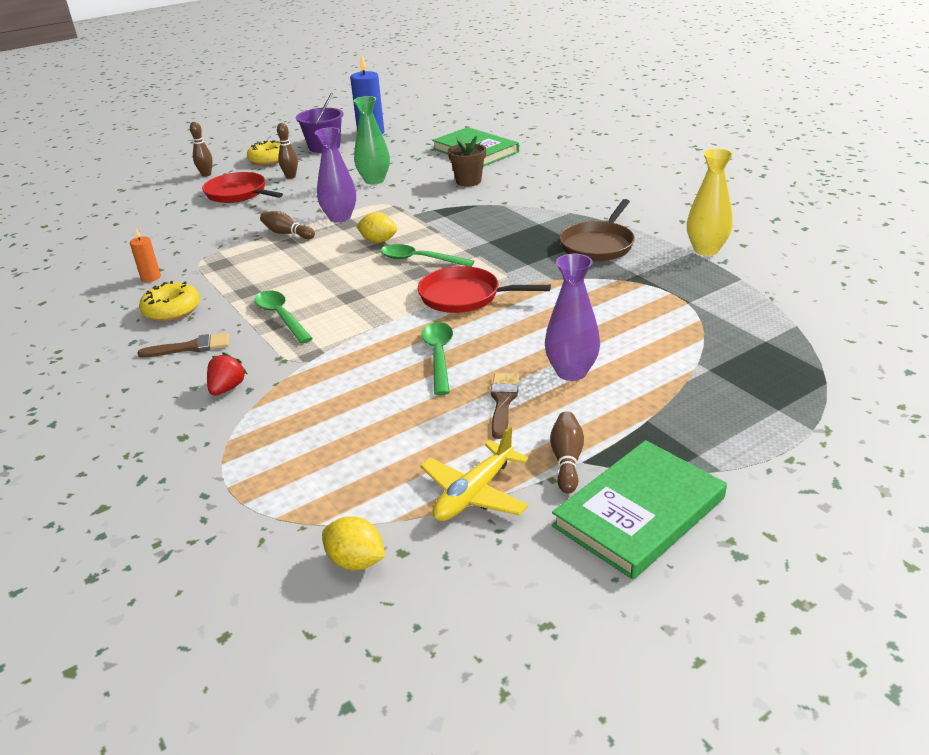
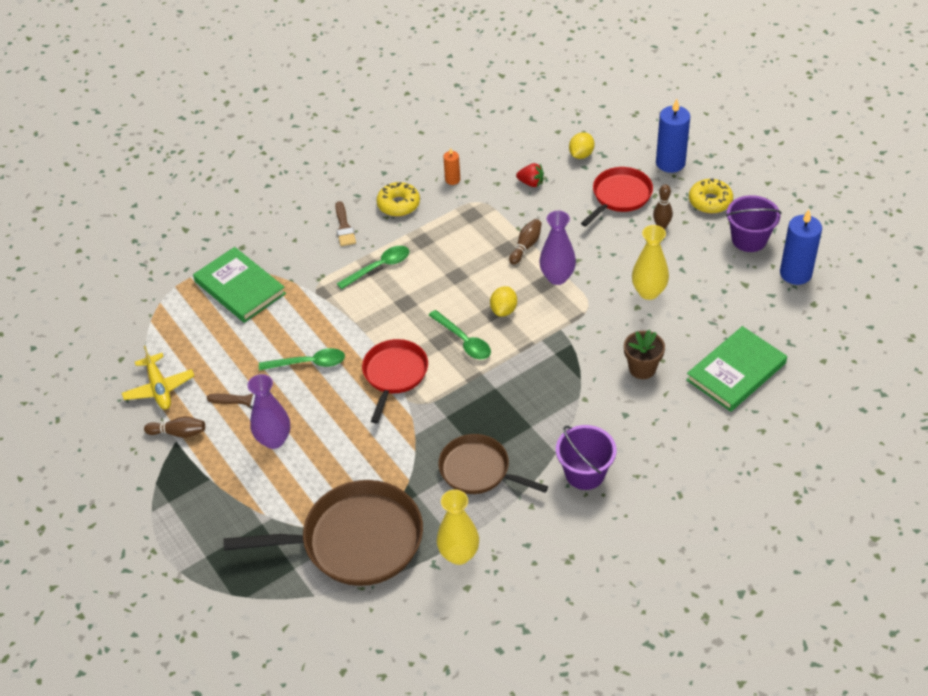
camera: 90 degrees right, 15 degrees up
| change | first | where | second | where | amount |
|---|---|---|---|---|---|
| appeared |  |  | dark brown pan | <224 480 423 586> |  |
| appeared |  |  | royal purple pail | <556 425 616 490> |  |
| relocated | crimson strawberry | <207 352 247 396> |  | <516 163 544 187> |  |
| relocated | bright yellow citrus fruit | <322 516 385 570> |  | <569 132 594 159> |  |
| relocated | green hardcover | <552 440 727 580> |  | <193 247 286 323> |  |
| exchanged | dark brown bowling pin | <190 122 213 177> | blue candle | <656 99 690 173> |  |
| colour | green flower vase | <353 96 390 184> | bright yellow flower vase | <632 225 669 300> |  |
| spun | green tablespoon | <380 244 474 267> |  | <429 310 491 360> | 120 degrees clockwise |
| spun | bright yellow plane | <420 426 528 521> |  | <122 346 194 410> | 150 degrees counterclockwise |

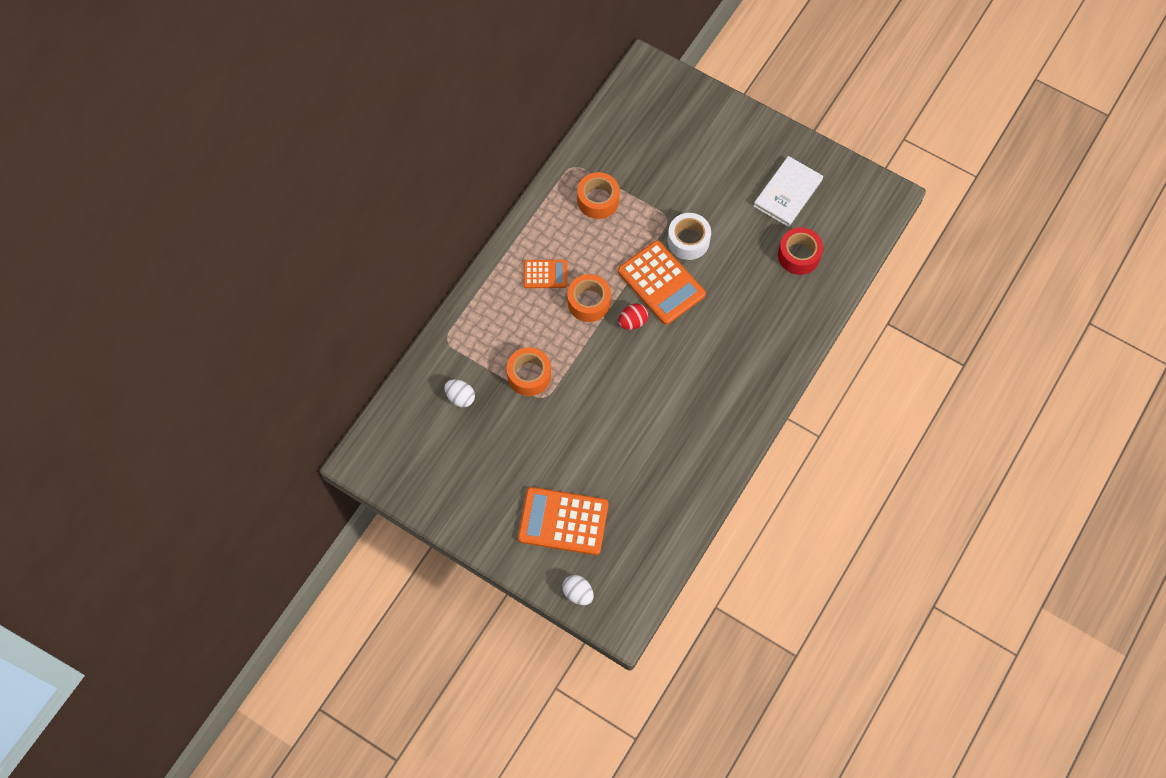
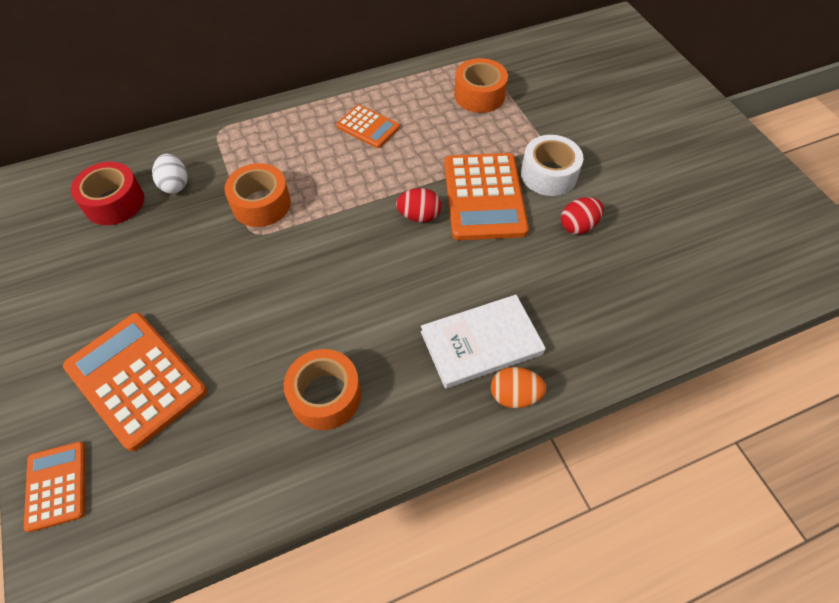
camera: 35 degrees right, 10 degrees down
| change | first | where | second | where | amount |
|---|---|---|---|---|---|
| appeared |  |  | bright orange egg shape | <491 367 546 408> |  |
| appeared |  |  | crimson egg shape | <561 197 604 234> |  |
| relocated | bright orange roll of tape | <567 274 611 322> |  | <284 349 361 430> |  |
| relocated | white hardcover | <753 156 823 227> |  | <421 295 546 389> |  |
| relocated | crimson roll of tape | <778 227 823 275> |  | <71 162 144 225> |  |
| exchanged | white egg shape | <562 575 594 605> | bright orange calculator | <24 442 86 532> |  |

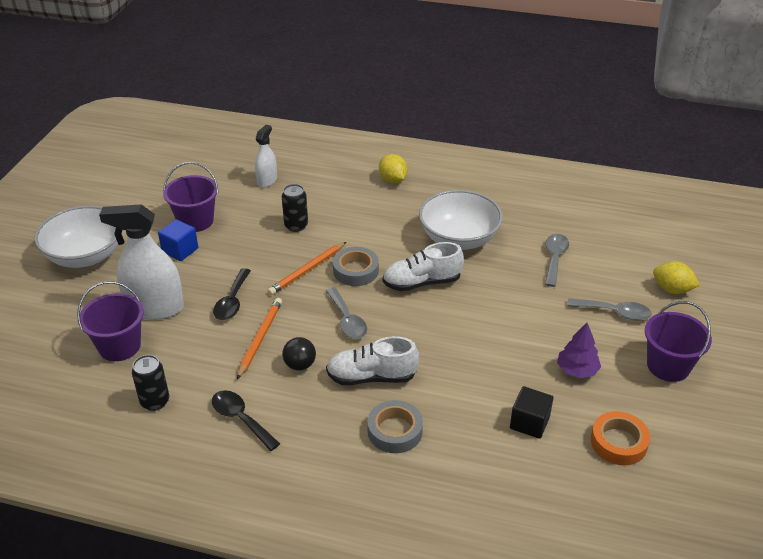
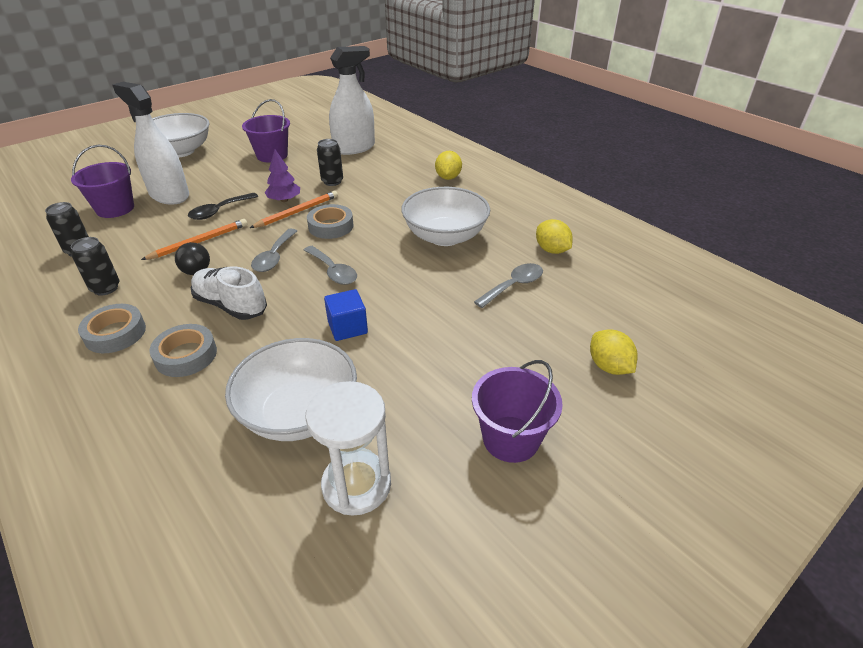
camera: 35 degrees right, 0 degrees up
| change | first | where | second | where | amount |
|---|---|---|---|---|---|
| missing | white shoe | <383 242 464 291> |  |  |  |
| appeared |  |  | ash-grey roll of tape | <78 304 146 353> |  |
| appeared |  |  | bright yellow citrus fruit | <536 219 573 254> |  |
| relocated | blue solid cube | <158 219 198 261> |  | <324 289 368 341> |  |
| relocated | royal purple toy tree | <557 323 601 378> |  | <264 150 300 202> |  |
| relocated | ash-grey tablespoon | <567 298 652 321> |  | <304 246 357 285> |  |
| exchanged | jet-black tablespoon | <212 390 280 451> | jet-black can | <71 237 119 296> |  |
| exchanged | jet-black solid cube | <510 386 553 439> | white serving bowl | <225 338 357 441> |  |
| exchanged | bright orange roll of tape | <591 411 650 466> | white hourglass | <305 381 391 516> |  |
| spun | bright orange lead pencil | <267 242 346 295> |  | <250 191 338 228> | 150 degrees clockwise |
| size | white sprayer | <255 125 277 188> |  | <329 46 375 155> | x1.81 |

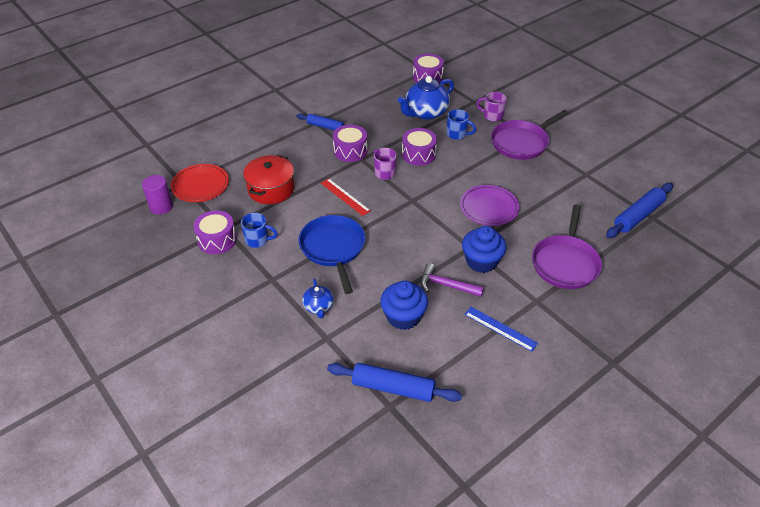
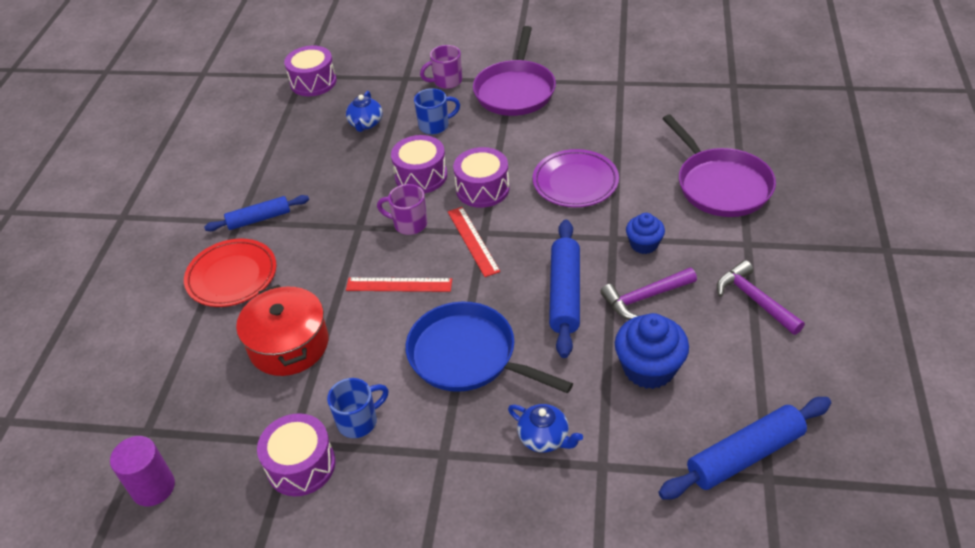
camera: 40 degrees left, 0 degrees up
| change | first | where | second | where | amount |
|---|---|---|---|---|---|
| appeared |  |  | crimson straightedge | <448 207 500 277> |  |
| relocated | crimson dinner plate | <171 164 229 202> |  | <184 239 277 307> |  |
| relocated | royal purple snare drum | <333 125 367 162> |  | <453 147 509 208> |  |
| relocated | blue rolling pin | <606 183 673 238> |  | <549 220 580 358> |  |
| exchanged | blue straightedge | <464 307 538 352> | royal purple hammer | <717 260 805 335> |  |
| size | blue tea pot | <398 76 454 120> |  | <346 91 383 132> | x0.54 |
| size | blue fairy cake | <462 226 507 273> |  | <626 213 665 254> | x0.60 |

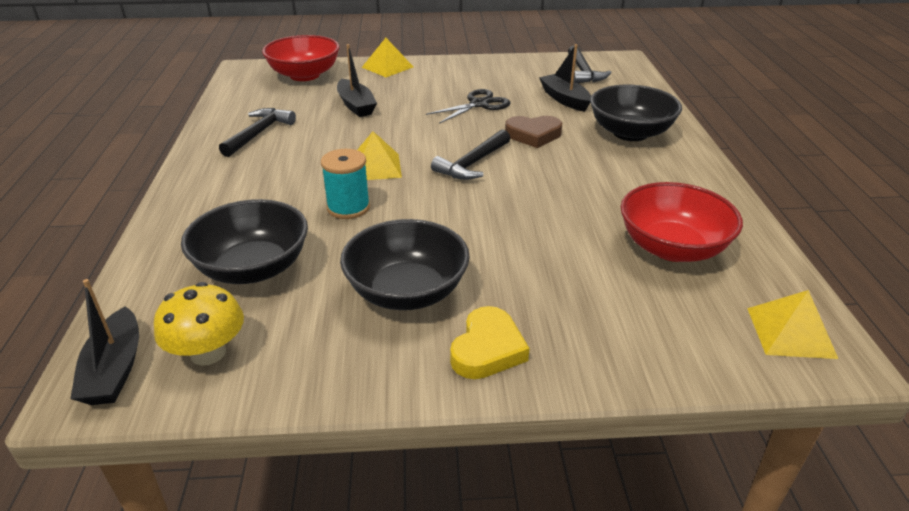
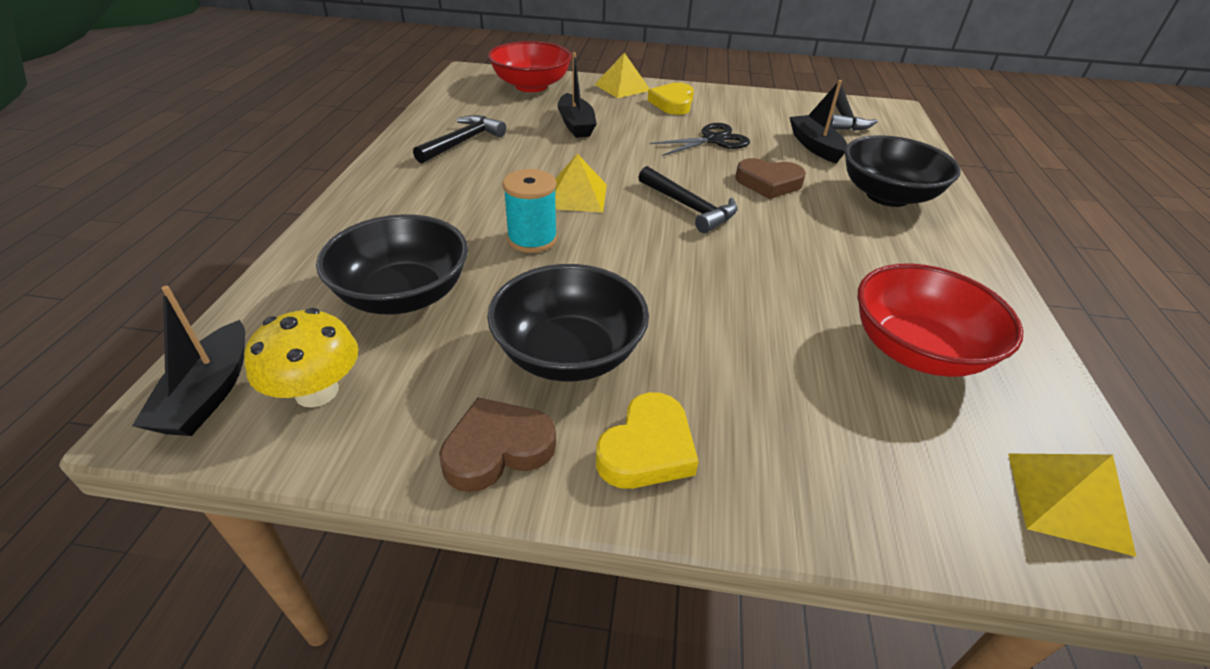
camera: 10 degrees right, 5 degrees up
| change | first | where | second | where | amount |
|---|---|---|---|---|---|
| appeared |  |  | dark brown heart | <439 398 556 492> |  |
| appeared |  |  | bright yellow heart | <647 83 694 115> |  |
| spun | jet-black hammer | <431 129 511 180> |  | <638 166 738 233> | 90 degrees counterclockwise |

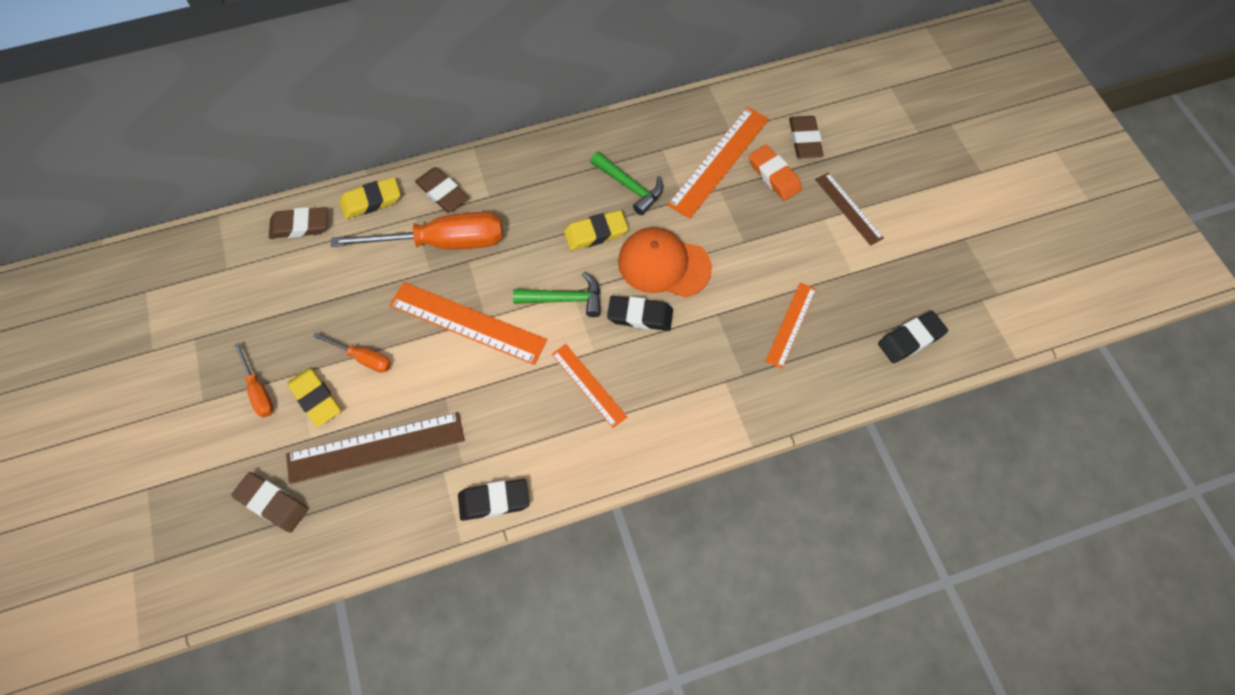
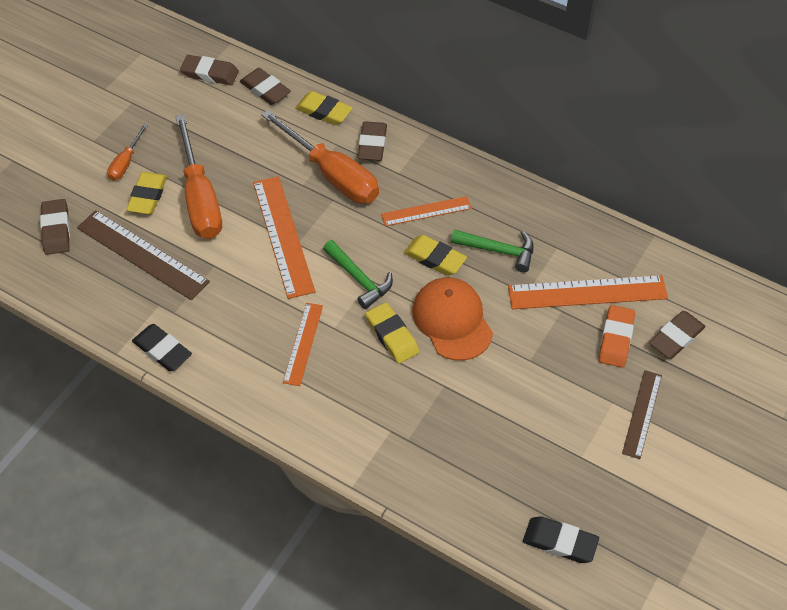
camera: 50 degrees right, 10 degrees down
| change | first | where | second | where | amount |
|---|---|---|---|---|---|
| appeared |  |  | dark brown pencil eraser | <180 55 239 85> |  |
| relocated | bright orange straightedge | <765 282 816 369> |  | <381 196 472 226> |  |
| colour | jet-black pencil eraser | <607 296 673 331> | bright yellow pencil eraser | <366 302 419 364> |  |
| spun | green hammer | <590 152 663 215> |  | <451 229 534 273> | 75 degrees counterclockwise |
| size | bright orange screwdriver | <313 332 391 373> |  | <176 114 222 239> | x2.07 |

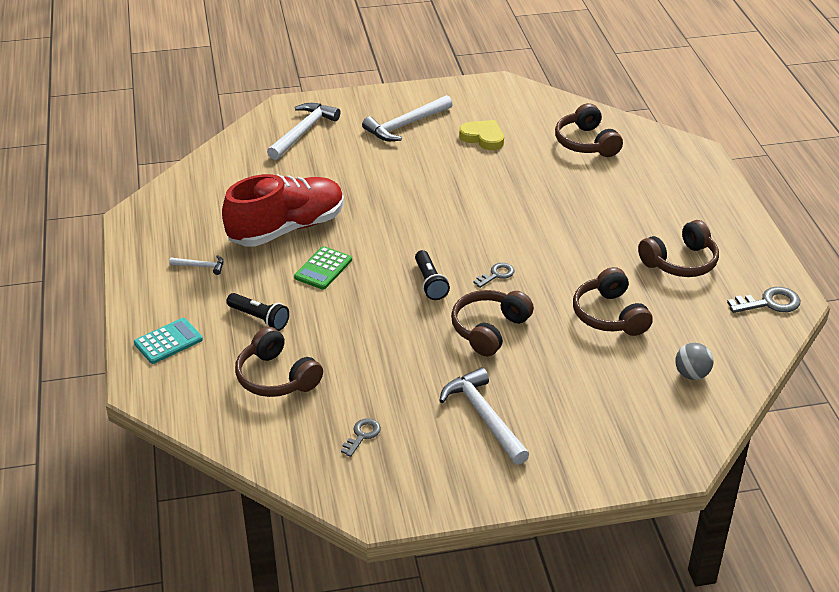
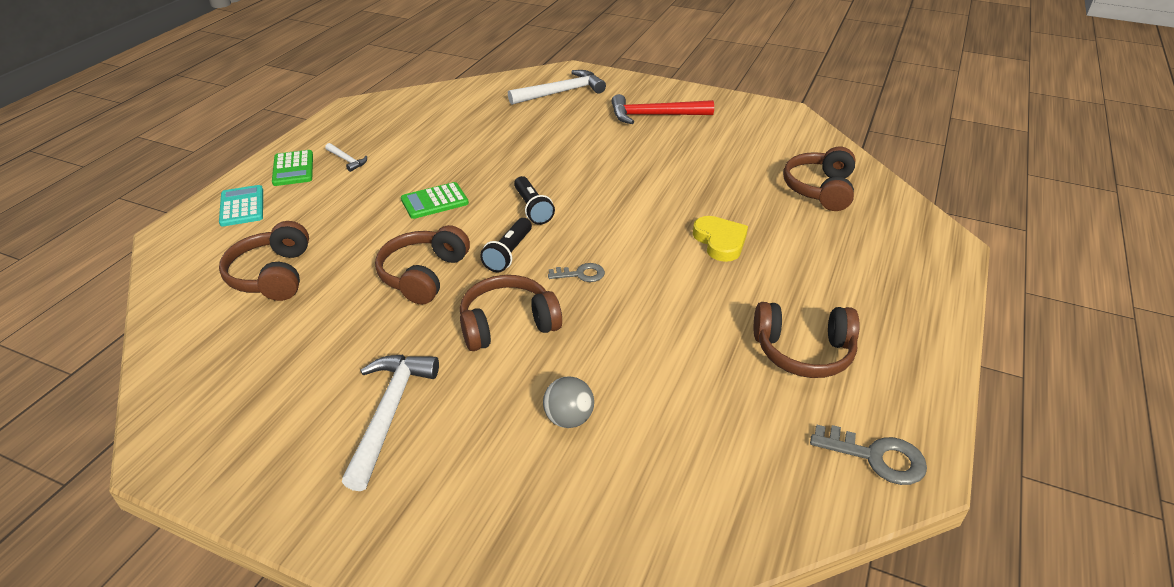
camera: 35 degrees right, 0 degrees up
| change | first | where | second | where | amount |
|---|---|---|---|---|---|
| missing | crimson shoe | <222 174 344 247> |  |  |  |
| missing | ash-grey latchkey | <341 418 381 457> |  |  |  |
| appeared |  |  | green calculator | <272 150 313 186> |  |
| relocated | jet-black torch | <226 293 289 331> |  | <514 176 555 225> |  |
| relocated | bright yellow heart | <459 120 504 150> |  | <693 216 748 262> |  |
| relocated | dark brown over-ear headphones | <573 267 653 336> |  | <375 225 470 305> |  |
| relocated | ash-grey sphere | <675 343 714 380> |  | <543 376 594 428> |  |
| colour | white hammer | <362 95 453 141> | crimson hammer | <611 94 714 124> |  |
| spun | teal calculator | <134 318 203 364> |  | <219 185 263 227> | 105 degrees counterclockwise |

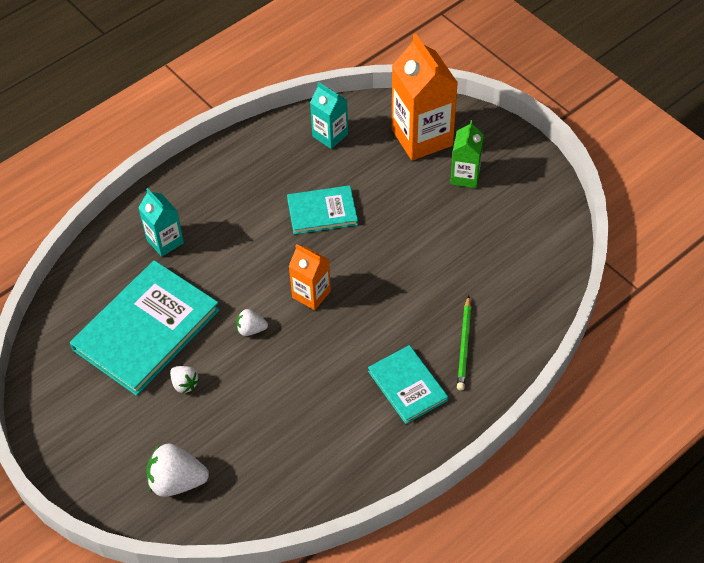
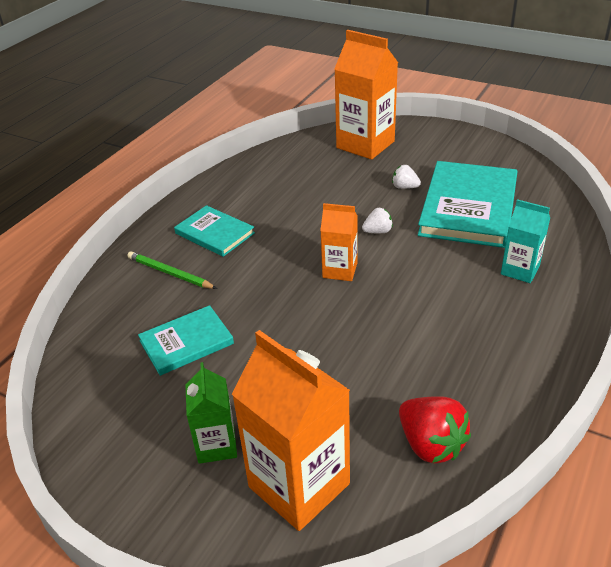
camera: 160 degrees right, 15 degrees down
| change | first | where | second | where | amount |
|---|---|---|---|---|---|
| relocated | teal hardcover | <287 185 358 234> |  | <138 305 234 376> |  |
| exchanged | white strawberry | <146 443 209 497> | bright orange juice carton | <334 30 398 159> |  |
| exchanged | teal juice carton | <310 82 348 149> | crimson strawberry | <399 396 471 464> |  |
| spun | green lead pencil | <457 295 471 391> |  | <127 251 217 289> | 45 degrees counterclockwise |

